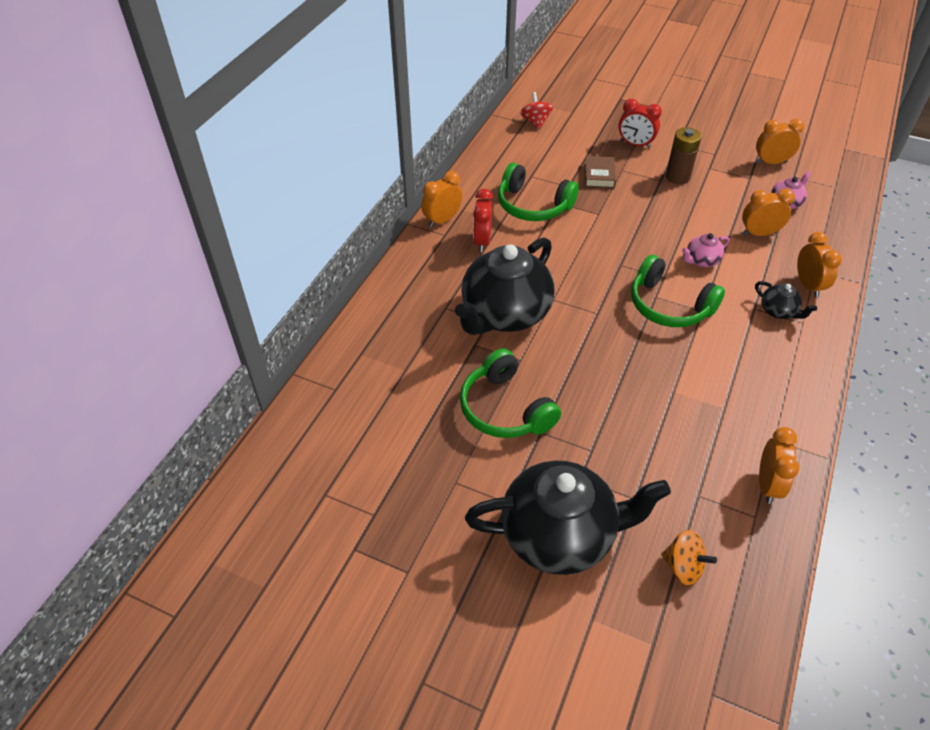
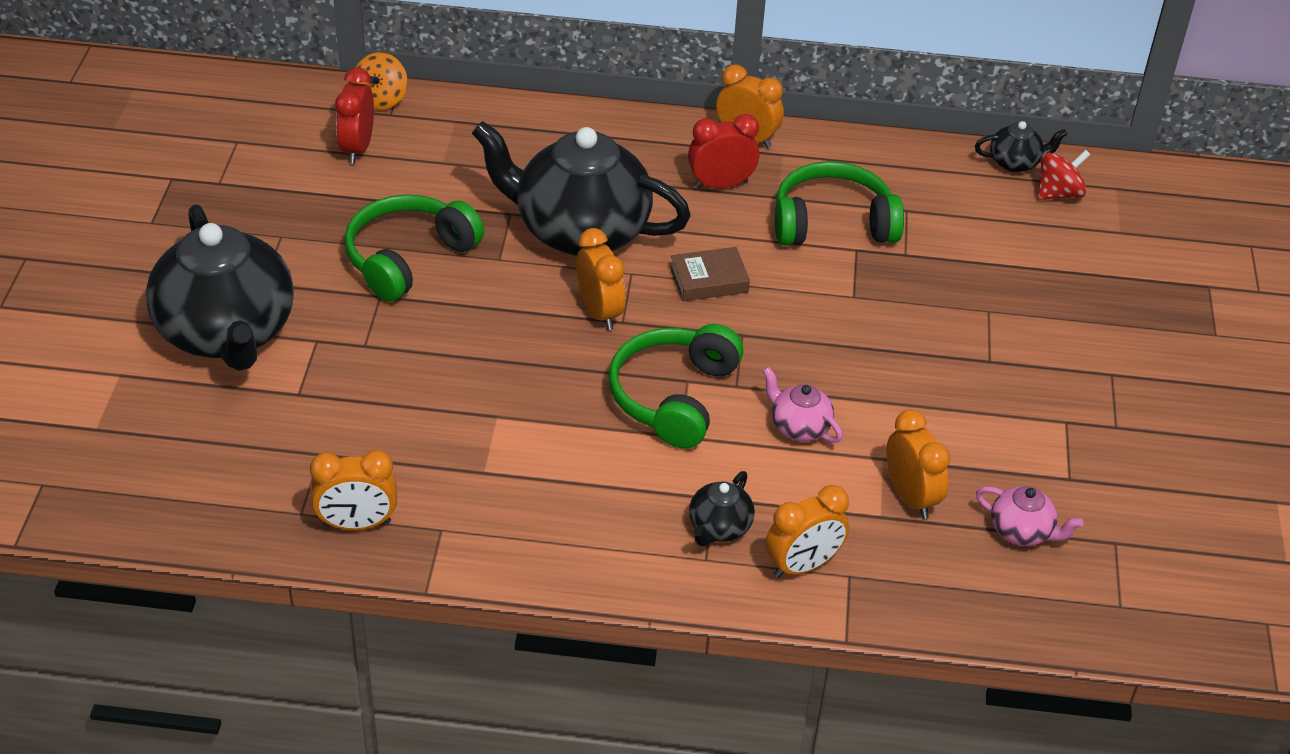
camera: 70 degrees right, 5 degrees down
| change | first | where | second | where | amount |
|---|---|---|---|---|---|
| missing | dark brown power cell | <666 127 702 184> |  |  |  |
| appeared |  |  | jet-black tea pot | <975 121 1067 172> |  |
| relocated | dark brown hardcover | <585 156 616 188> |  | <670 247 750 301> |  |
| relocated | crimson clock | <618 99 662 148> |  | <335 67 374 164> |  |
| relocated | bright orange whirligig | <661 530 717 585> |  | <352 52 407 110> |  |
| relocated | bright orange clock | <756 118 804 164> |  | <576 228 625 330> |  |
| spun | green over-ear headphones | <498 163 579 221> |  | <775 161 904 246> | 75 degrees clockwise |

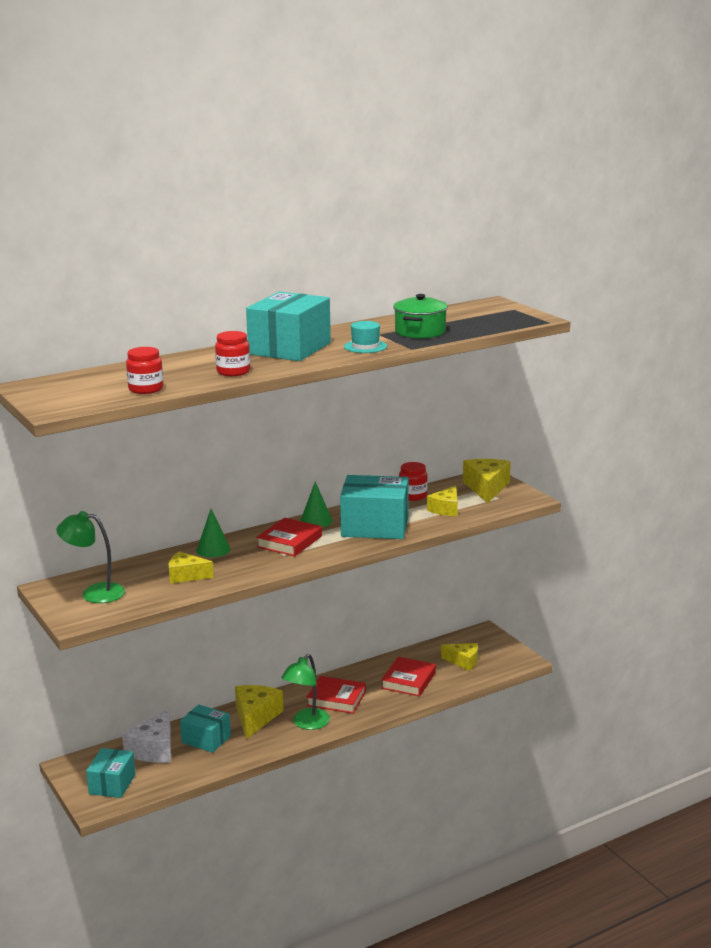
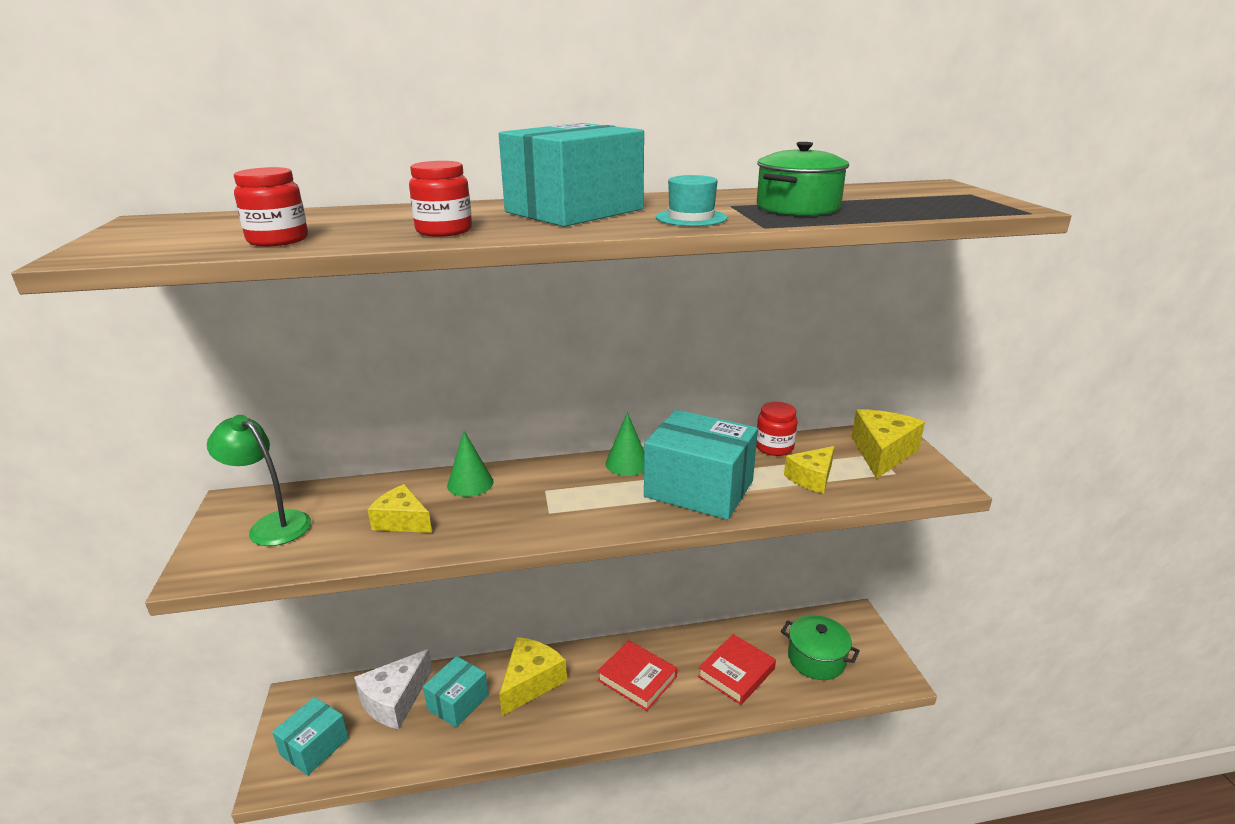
camera: 20 degrees right, 5 degrees up
| change | first | where | second | where | amount |
|---|---|---|---|---|---|
| missing | crimson hardcover | <256 518 322 556> |  |  |  |
| missing | green desk lamp | <282 654 330 730> |  |  |  |
| exchanged | bright yellow piece of cheese | <441 643 478 671> | green stockpot | <781 615 860 680> |  |
| spun | teal box | <180 704 231 753> |  | <423 656 489 728> | 75 degrees clockwise |

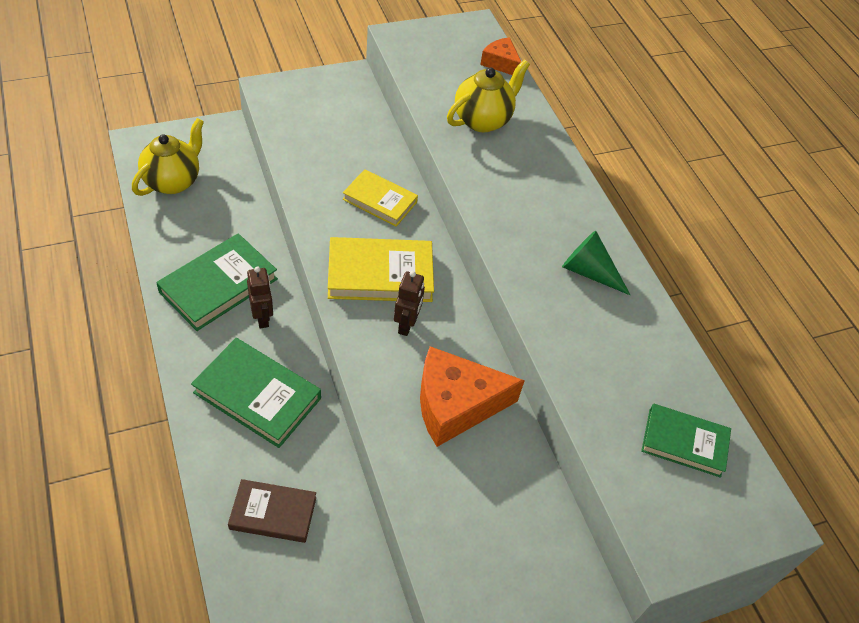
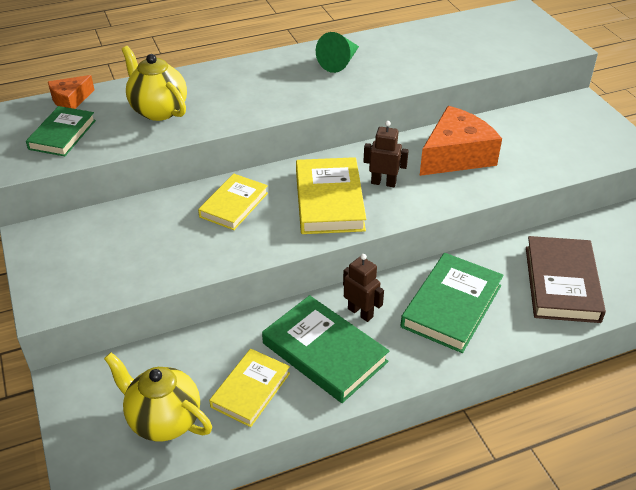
camera: 85 degrees left, 10 degrees down
| change | first | where | second | where | amount |
|---|---|---|---|---|---|
| appeared |  |  | bright yellow hardcover | <209 349 290 427> |  |
| relocated | green hardcover | <641 403 731 478> |  | <26 106 96 156> |  |
| spun | dark brown toy robot | <247 266 273 328> |  | <343 254 384 322> | 60 degrees clockwise |
| spun | bright orange piece of cheese | <420 346 525 447> |  | <420 106 502 176> | 120 degrees counterclockwise |
| size | dark brown hardcover | <228 479 316 543> |  | <526 236 606 323> | x1.52 |

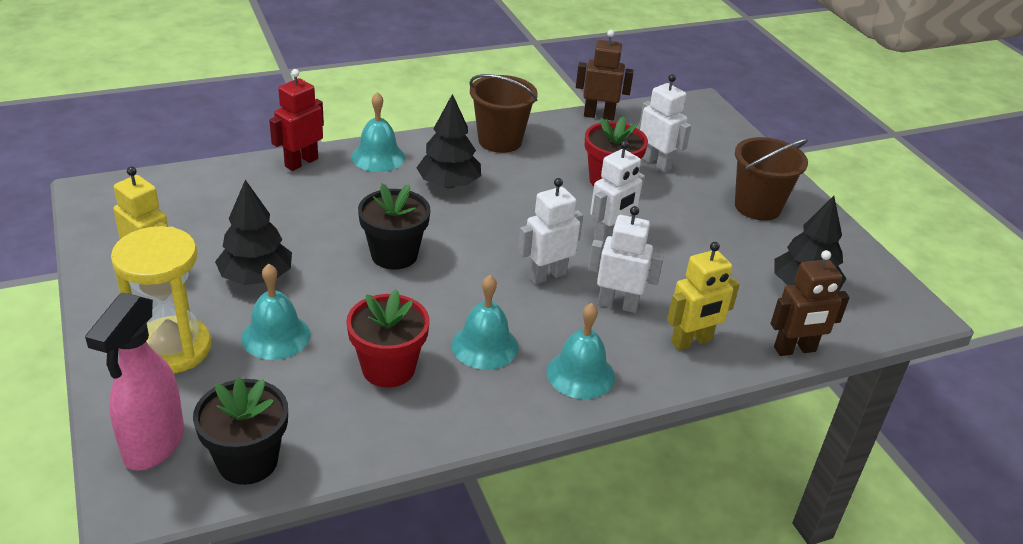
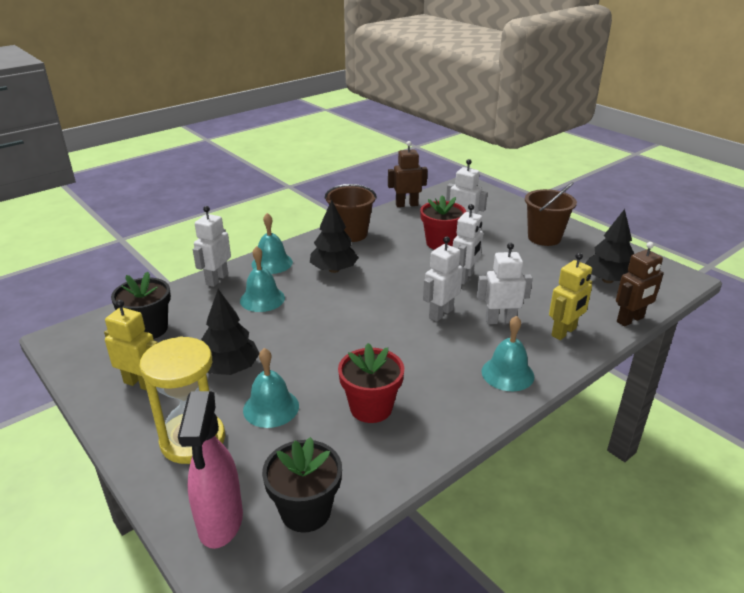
camera: 15 degrees left, 5 degrees down
| change | first | where | second | where | amount |
|---|---|---|---|---|---|
| relocated | jet-black plant pot | <358 183 431 270> |  | <111 271 171 339> |  |
| relocated | teal school bell | <452 275 519 370> |  | <240 246 285 312> |  |
| colour | crimson toy robot | <269 69 324 171> | white toy robot | <193 206 231 287> |  |

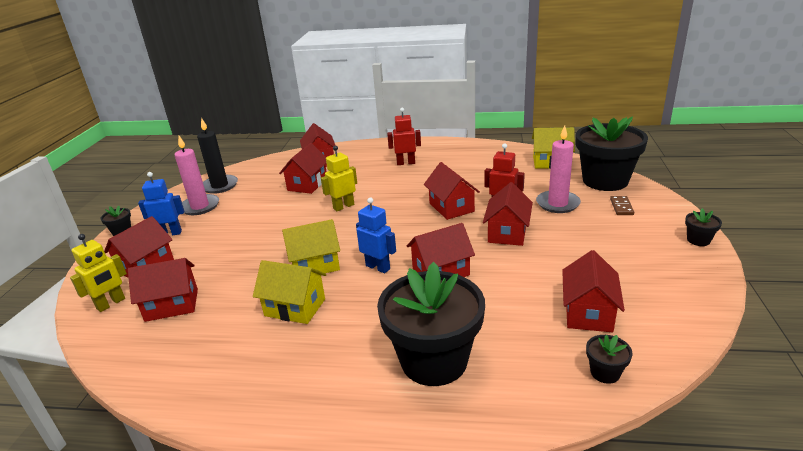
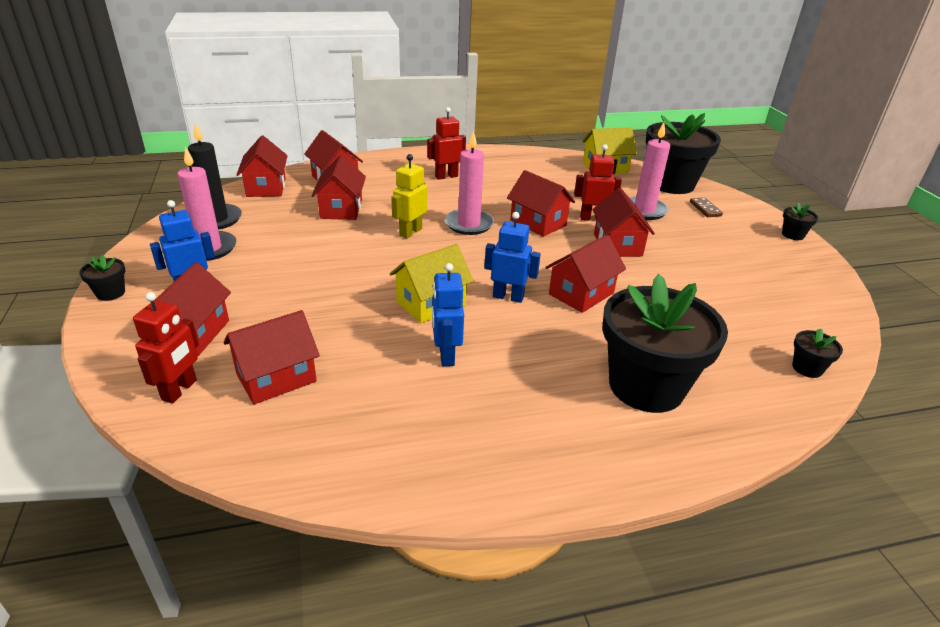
camera: 25 degrees left, 5 degrees up
| change | first | where | second | where | amount |
|---|---|---|---|---|---|
| appeared |  |  | pink candle | <445 130 494 235> |  |
| relocated | crimson house | <562 250 625 332> |  | <236 136 288 197> |  |
| exchanged | bright yellow house | <253 260 326 324> | blue toy robot | <432 263 464 366> |  |
| colour | bright yellow toy robot | <70 234 127 312> | crimson toy robot | <133 292 199 404> |  |

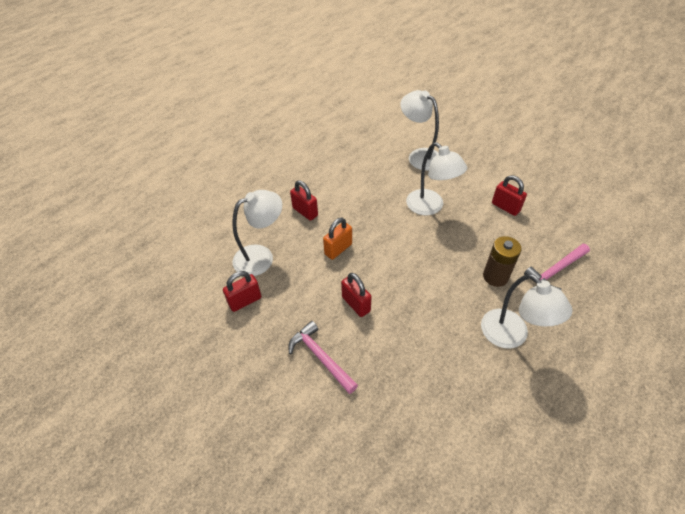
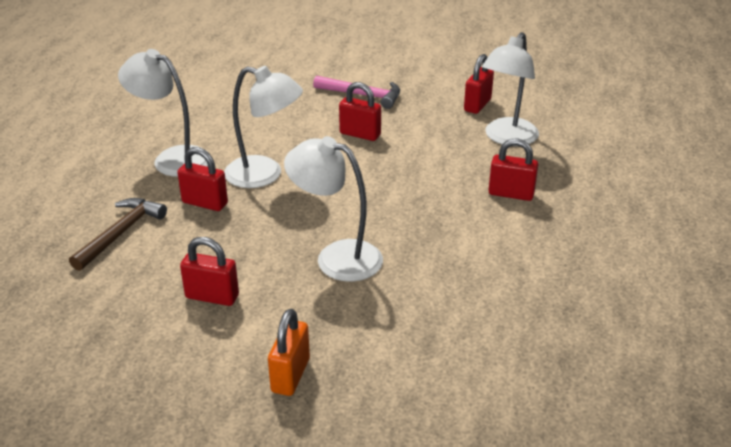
camera: 150 degrees right, 15 degrees down
| change | first | where | second | where | amount |
|---|---|---|---|---|---|
| relocated | bright orange lock | <323 218 352 260> |  | <268 309 310 396> |  |
| relocated | white desk lamp | <401 90 439 171> |  | <224 66 303 188> |  |
| exchanged | dark brown power cell | <483 236 522 287> | crimson lock | <177 147 228 211> |  |
| colour | pink hammer | <524 244 590 290> | dark brown hammer | <69 198 167 271> |  |

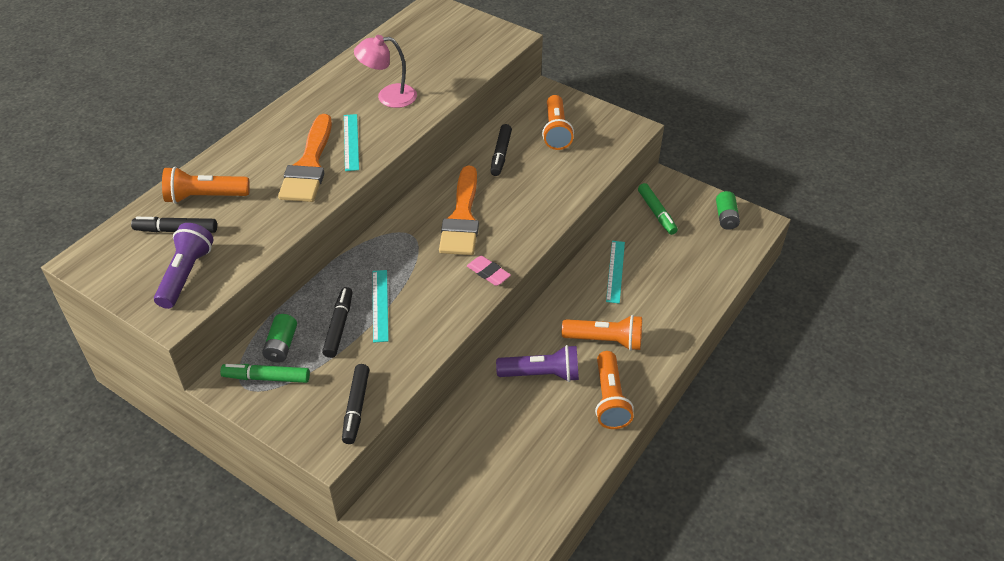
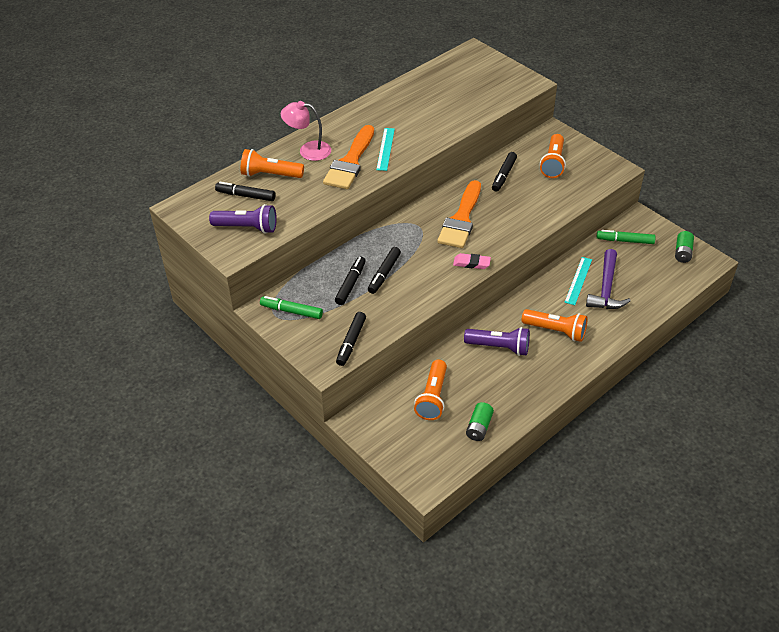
camera: 15 degrees right, 0 degrees up
| change | first | where | second | where | amount |
|---|---|---|---|---|---|
| appeared |  |  | royal purple hammer | <586 249 630 309> |  |
| relocated | green power cell | <262 314 297 363> |  | <466 402 494 441> |  |
| relocated | pink desk lamp | <354 35 417 108> |  | <281 101 331 161> |  |
| relocated | bright orange torch | <595 351 634 429> |  | <414 359 447 420> |  |
| exchanged | teal straightedge | <373 270 389 343> | jet-black marker | <368 247 401 294> |  |
| spun | royal purple torch | <154 223 214 309> |  | <209 204 277 234> | 75 degrees clockwise |
| spun | pink pencil eraser | <467 256 511 286> |  | <453 253 491 269> | 45 degrees counterclockwise |
| spun | green marker | <638 183 678 235> |  | <597 230 655 244> | 105 degrees clockwise |

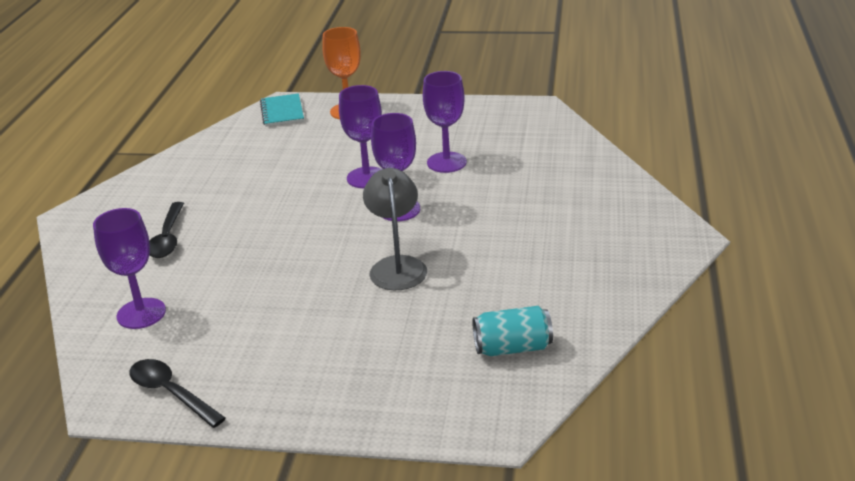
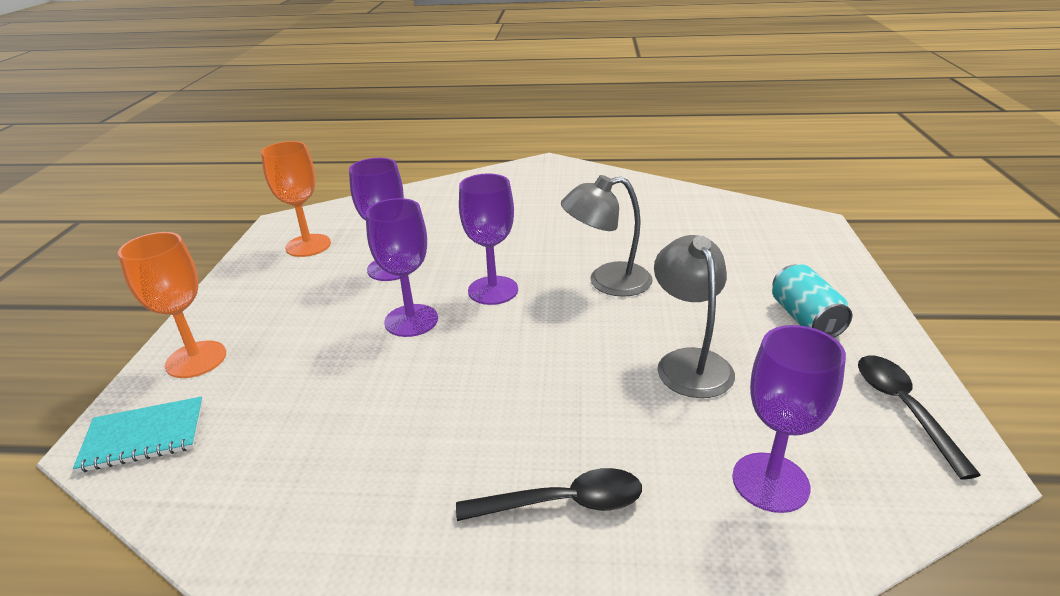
camera: 95 degrees left, 0 degrees up
| change | first | where | second | where | amount |
|---|---|---|---|---|---|
| appeared |  |  | bright orange chalice | <261 141 331 257> |  |
| appeared |  |  | ash-grey desk lamp | <654 235 735 398> |  |
| relocated | teal can | <472 306 553 356> |  | <772 264 852 338> |  |
| spun | jet-black tablespoon | <129 359 226 428> |  | <858 356 981 480> | 135 degrees clockwise |

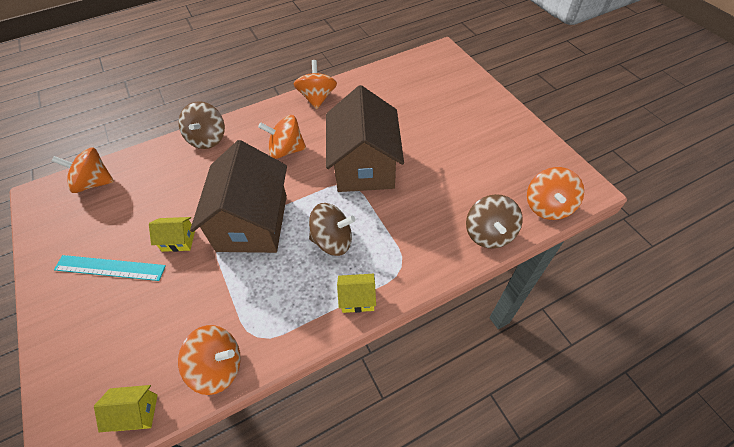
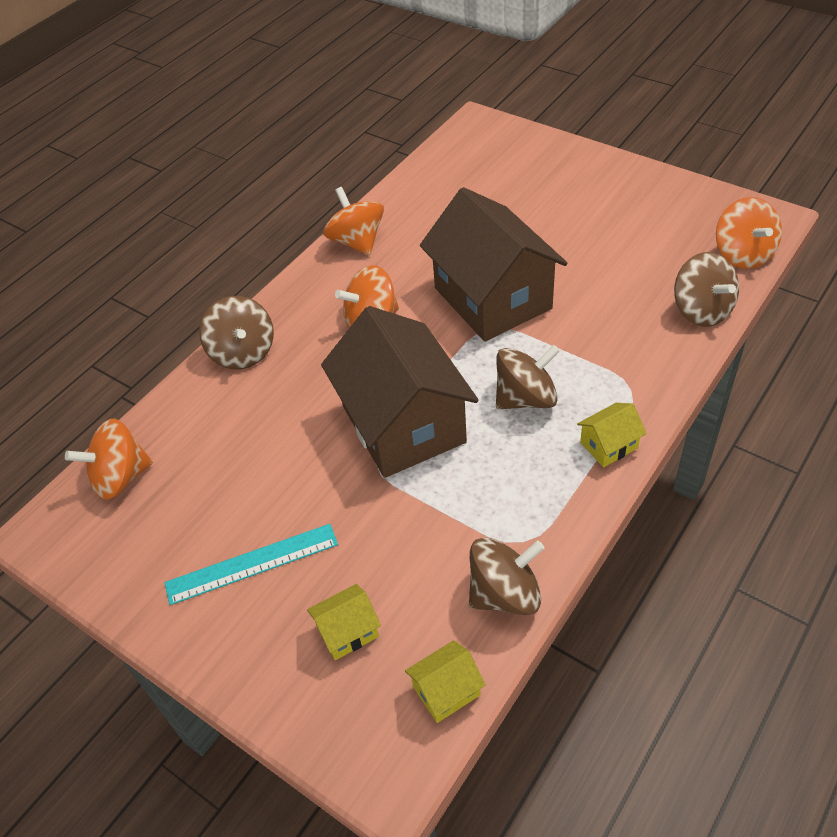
camera: 25 degrees left, 5 degrees down
| change | first | where | second | where | amount |
|---|---|---|---|---|---|
| relocated | bright yellow house | <149 217 195 252> |  | <307 584 381 660> |  |
| colour | bright orange whirligig | <178 325 241 395> | dark brown whirligig | <469 538 544 615> |  |

